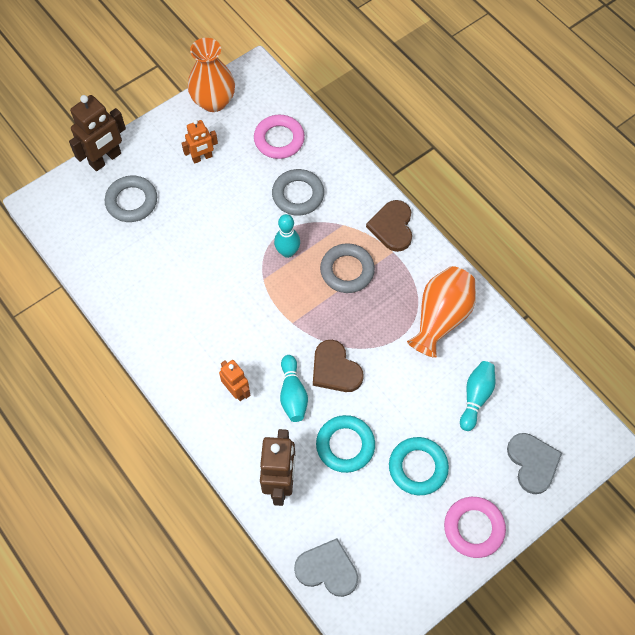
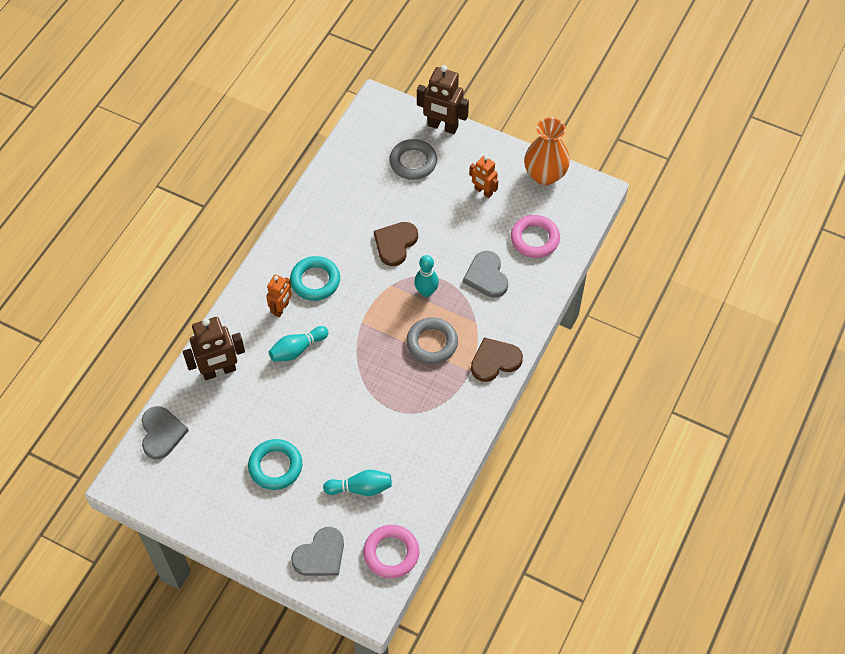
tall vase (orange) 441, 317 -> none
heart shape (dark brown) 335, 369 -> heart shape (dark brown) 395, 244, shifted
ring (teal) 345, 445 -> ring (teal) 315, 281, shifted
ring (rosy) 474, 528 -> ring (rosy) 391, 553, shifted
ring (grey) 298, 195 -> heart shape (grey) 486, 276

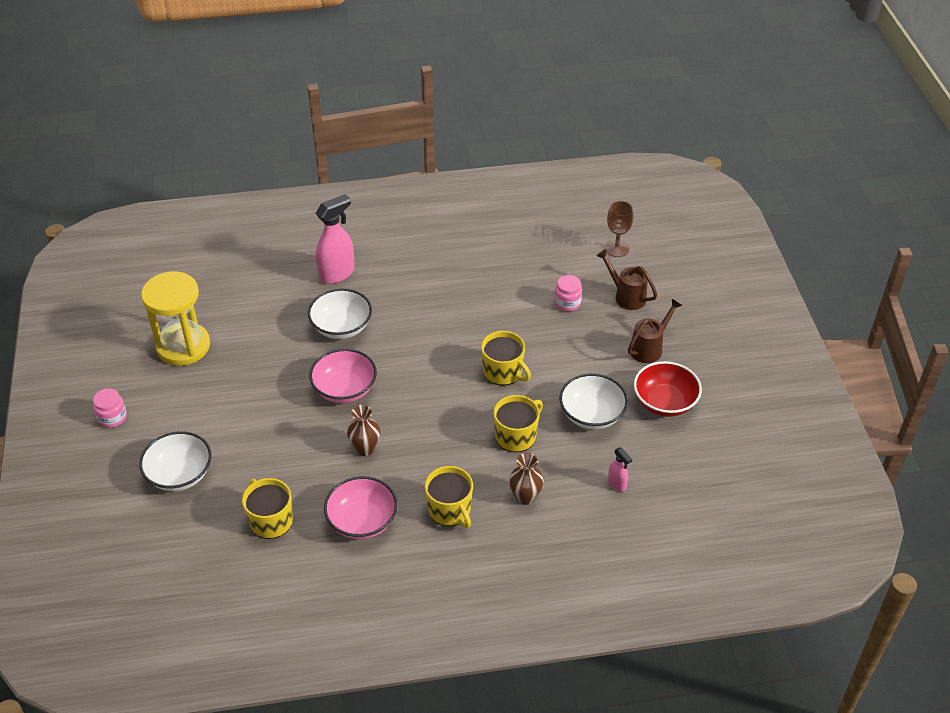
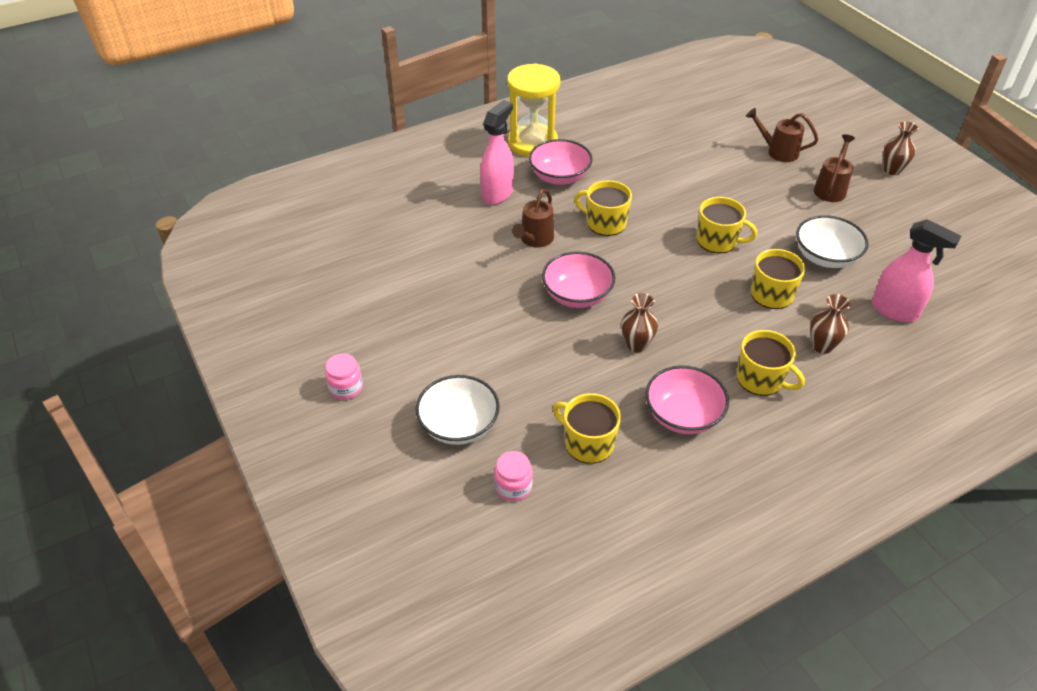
goblet (dark brown) 616, 248 -> none
serving bowl (crimson) 664, 402 -> none
none -> serving bowl (rosy) 559, 177
none -> coffee mug (yellow) 605, 223
none -> tall vase (dark brown) 892, 170
sandglass (yellow) 183, 346 -> sandglass (yellow) 532, 143, shifted
preserve jar (rosy) 567, 303 -> preserve jar (rosy) 513, 487, shifted
serving bowl (white) 341, 327 -> watering pot (dark brown) 534, 240
spray cleaner (rosy) 617, 484 -> spray cleaner (rosy) 894, 311, x2.01

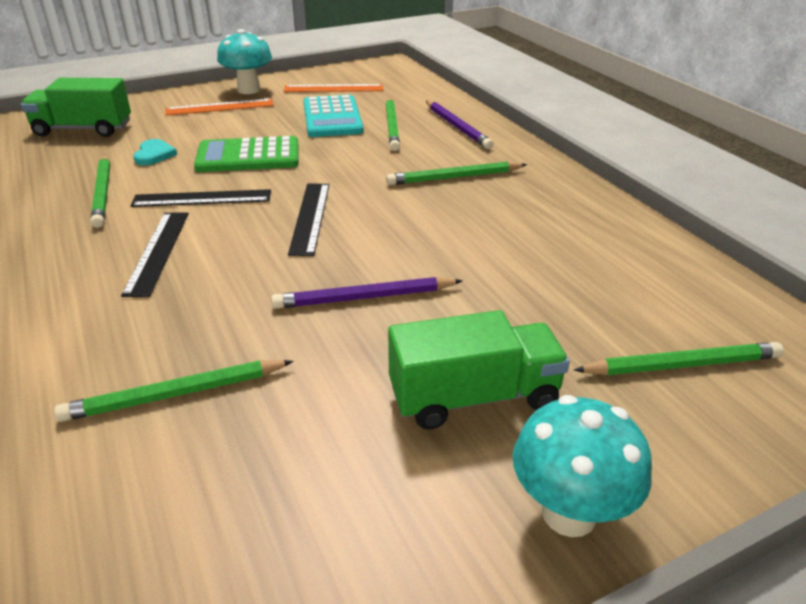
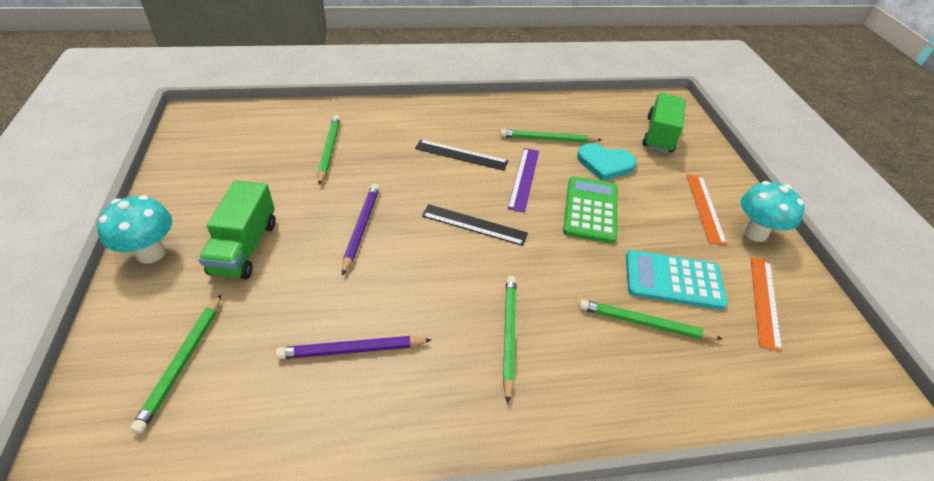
wooden pencil (purple) 457, 127 -> wooden pencil (purple) 352, 350, shifted
straightedge (black) 202, 198 -> straightedge (purple) 524, 178
heart shape (teal) 154, 154 -> heart shape (teal) 605, 163, x1.58

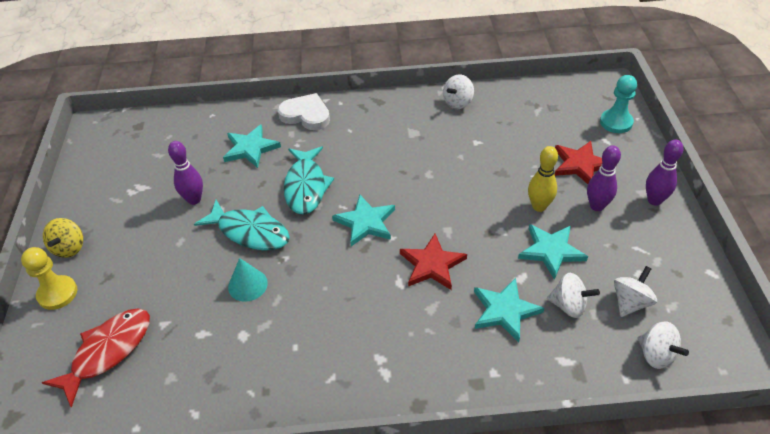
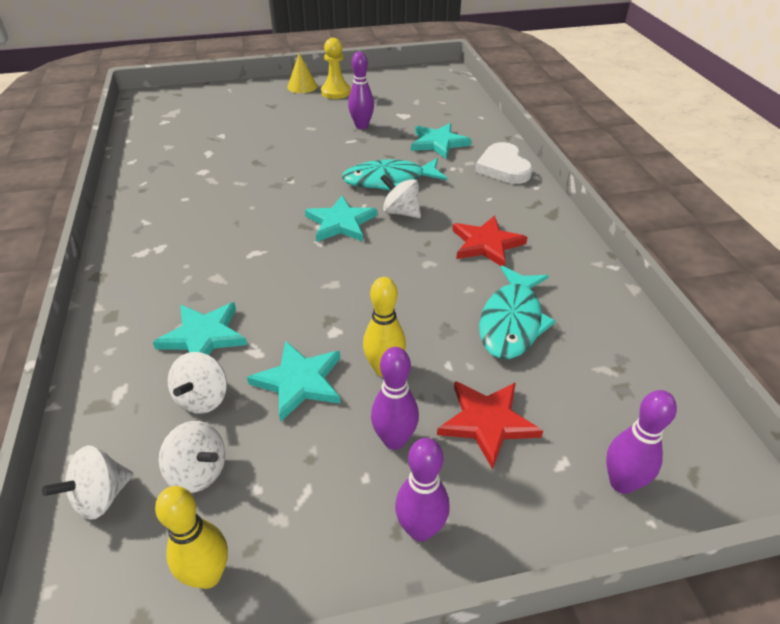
fish figure (crimson) 108, 351 -> none
cone (teal) 247, 285 -> none
none -> tenpin (yellow) 208, 575
chess pawn (yellow) 57, 293 -> chess pawn (yellow) 336, 92, shifted
fish figure (teal) 250, 232 -> fish figure (teal) 512, 322, shifted
five-pointed star (crimson) 432, 264 -> five-pointed star (crimson) 486, 244, shifted
toy top (white) 457, 103 -> toy top (white) 401, 212, shifted
toy top (yellow) 69, 248 -> cone (yellow) 302, 86
chess pawn (teal) 616, 122 -> tenpin (purple) 621, 483
heart shape (white) 306, 115 -> heart shape (white) 503, 167, 150 degrees clockwise

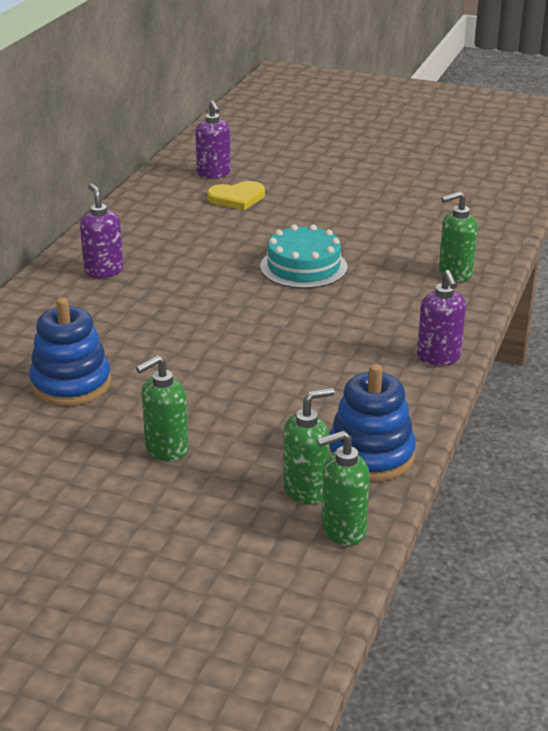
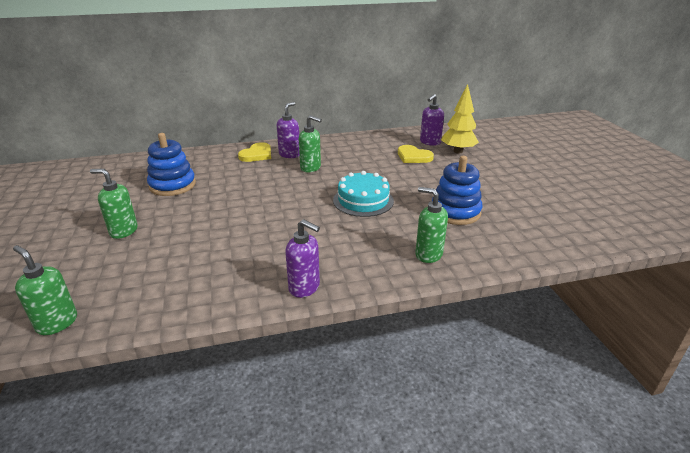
none -> heart shape (yellow) 257, 154
none -> toy tree (yellow) 458, 151
soap dispenser (green) 306, 490 -> soap dispenser (green) 311, 168, shifted
stacking toy (cobalt) 371, 455 -> stacking toy (cobalt) 455, 212, shifted
soap dispenser (purple) 439, 357 -> soap dispenser (purple) 304, 287, 105 degrees counterclockwise

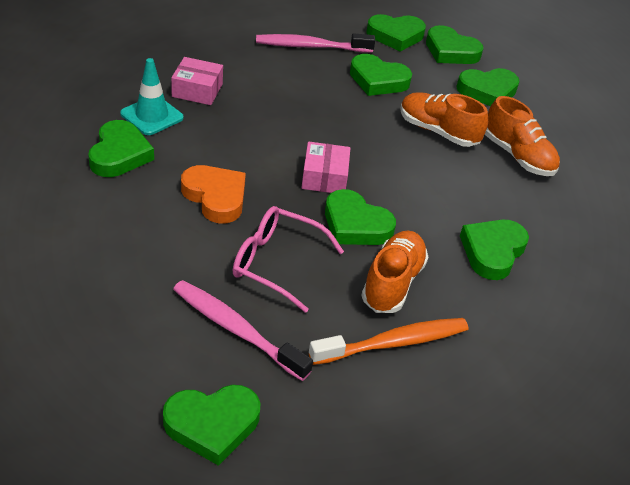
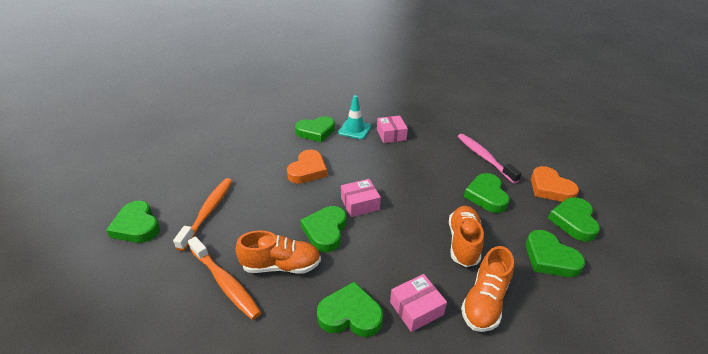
spectacles (rosy) 277, 263 -> none
none -> box (rosy) 416, 308
dental brush (rosy) 236, 329 -> dental brush (orange) 208, 211
heart shape (green) 395, 36 -> heart shape (orange) 550, 188

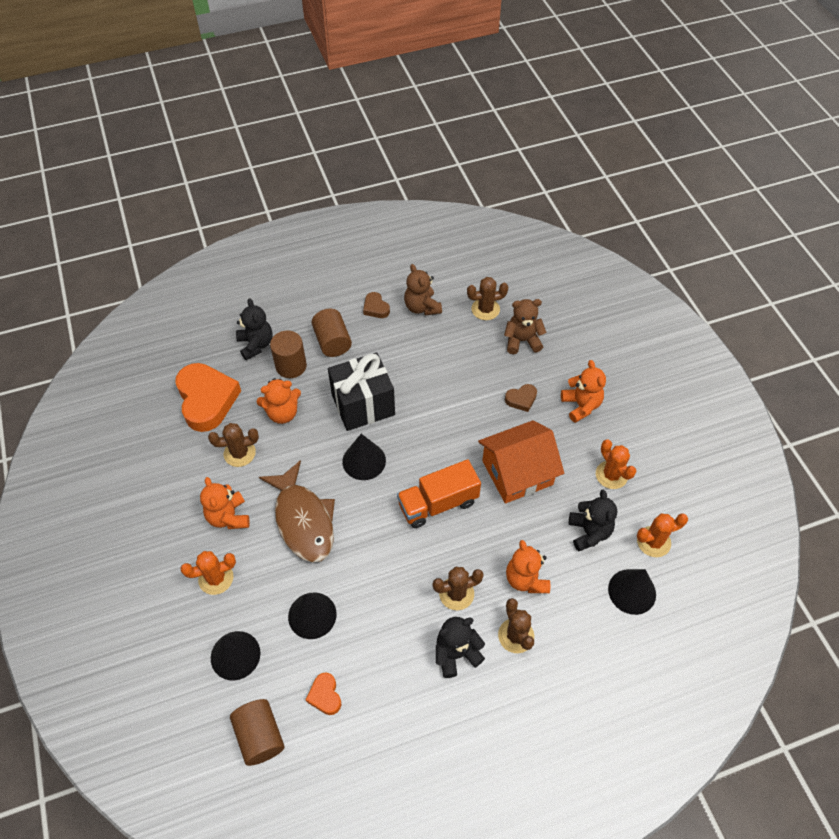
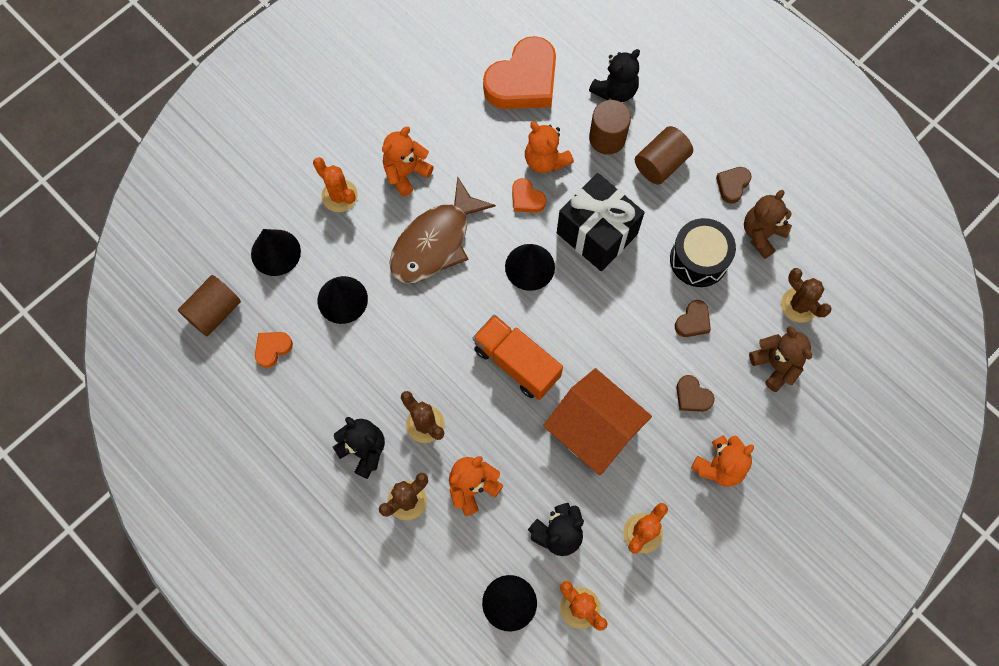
prickly plant (dark brown) 239, 453 -> none
none -> heart shape (orange) 526, 199
none -> toy drum (black) 699, 259
none -> heart shape (dark brown) 693, 321

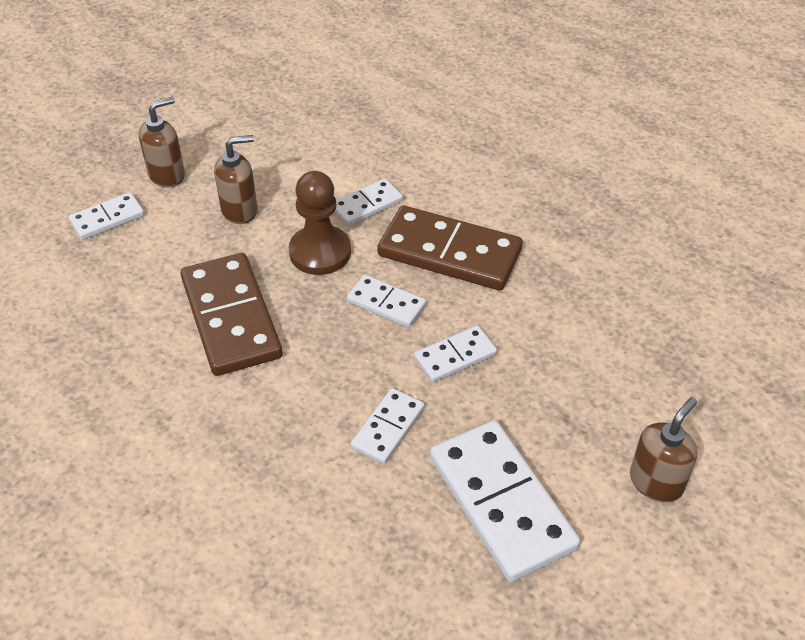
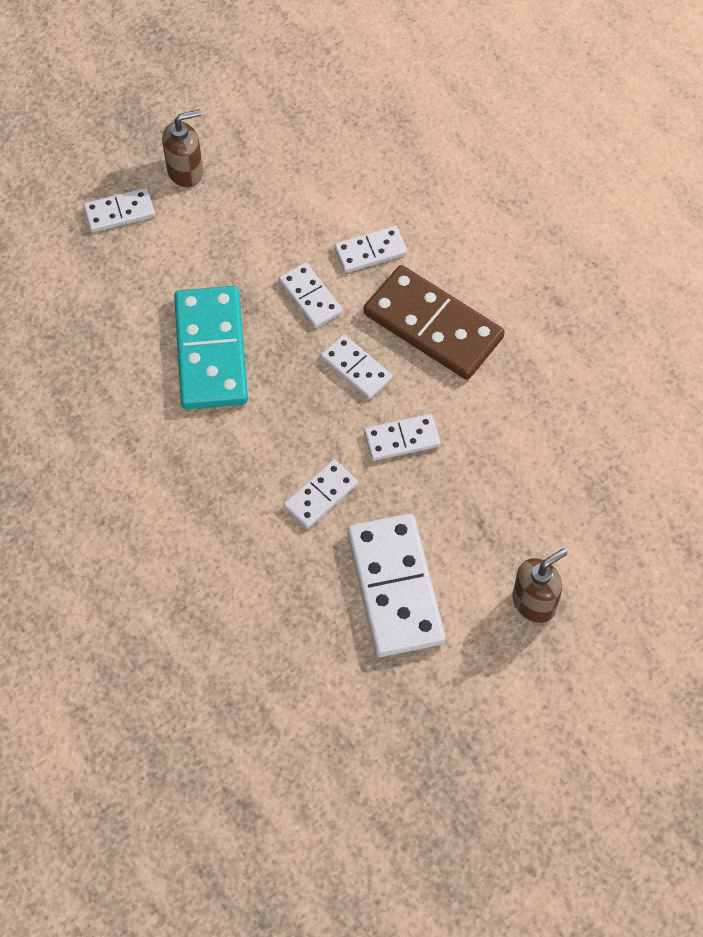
soap dispenser (dark brown) 240, 210 -> none
chess pawn (dark brown) 320, 252 -> domino piece (white) 310, 297
domino piece (dark brown) 230, 318 -> domino piece (teal) 210, 351

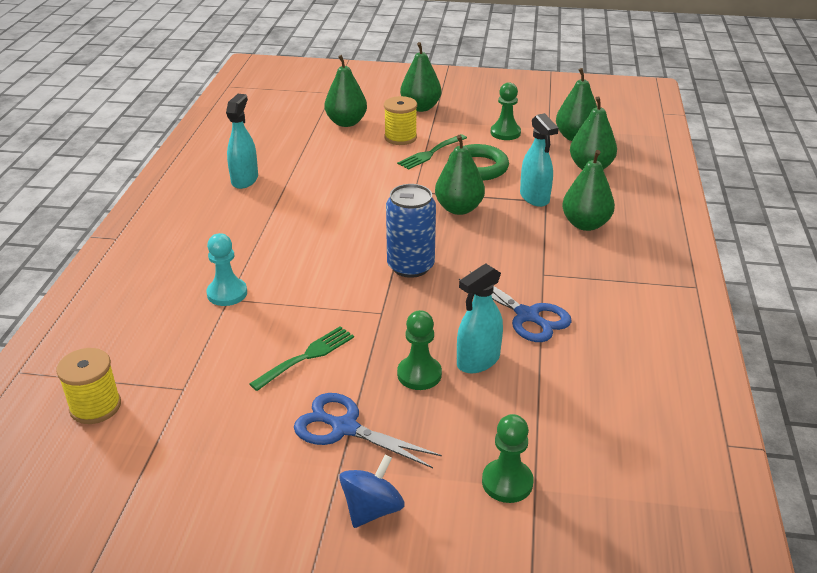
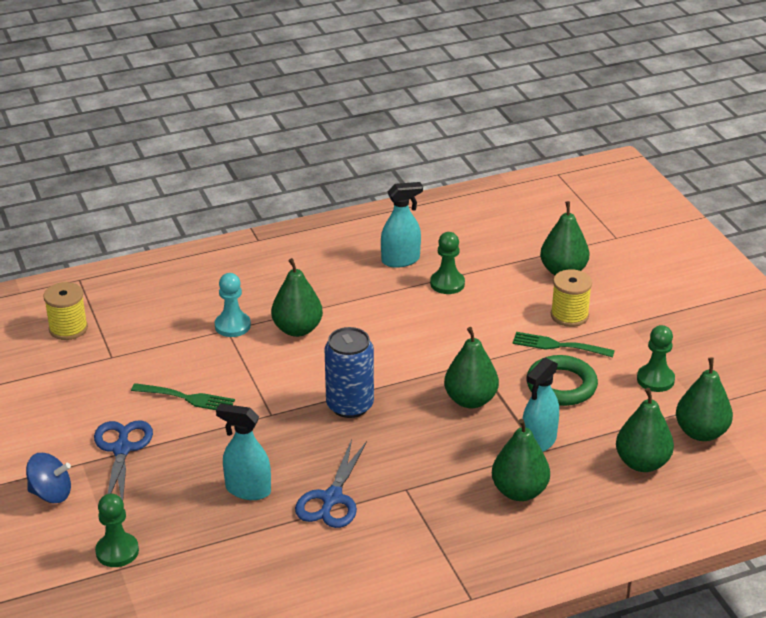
chess pawn (green) 419, 374 -> chess pawn (green) 447, 284, shifted
pear fruit (green) 420, 107 -> pear fruit (green) 297, 329, shifted

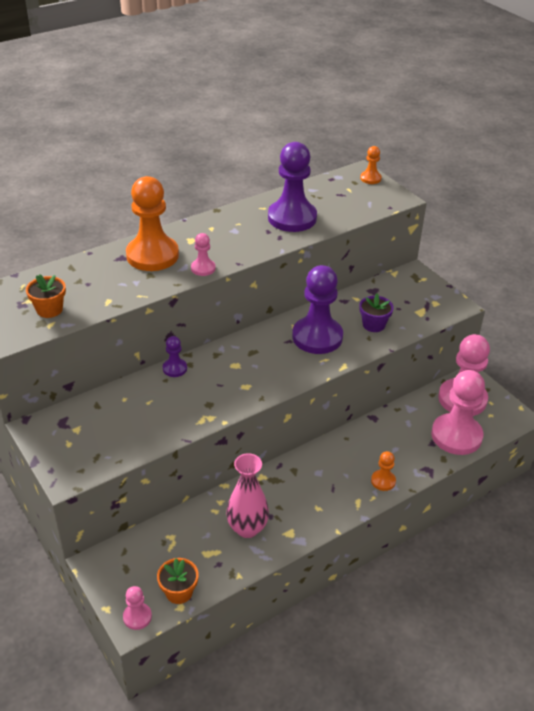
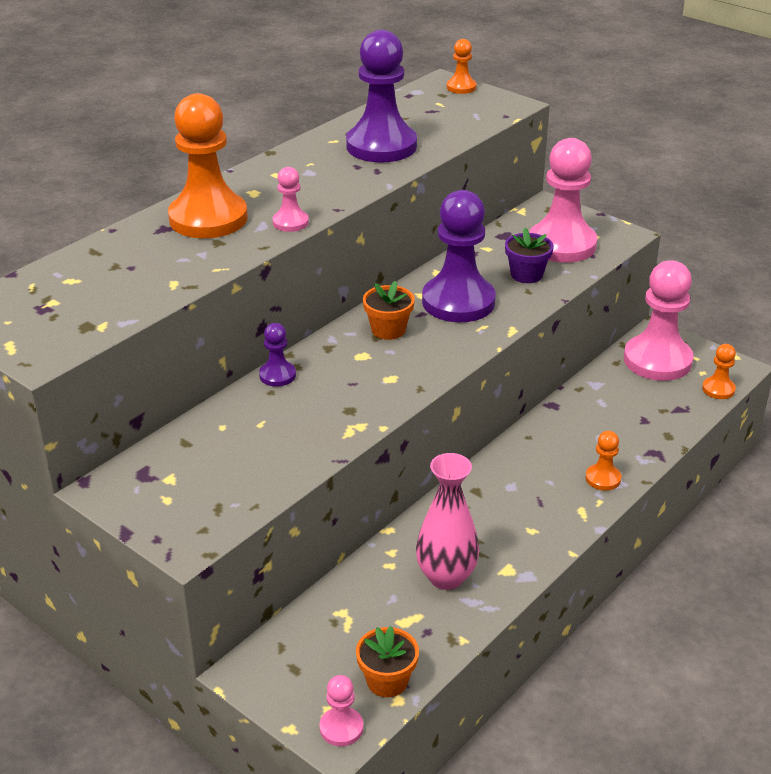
none -> chess pawn (orange) 718, 389
potted plant (orange) 49, 309 -> potted plant (orange) 388, 330, shifted
chess pawn (rosy) 456, 436 -> chess pawn (rosy) 562, 245, shifted

